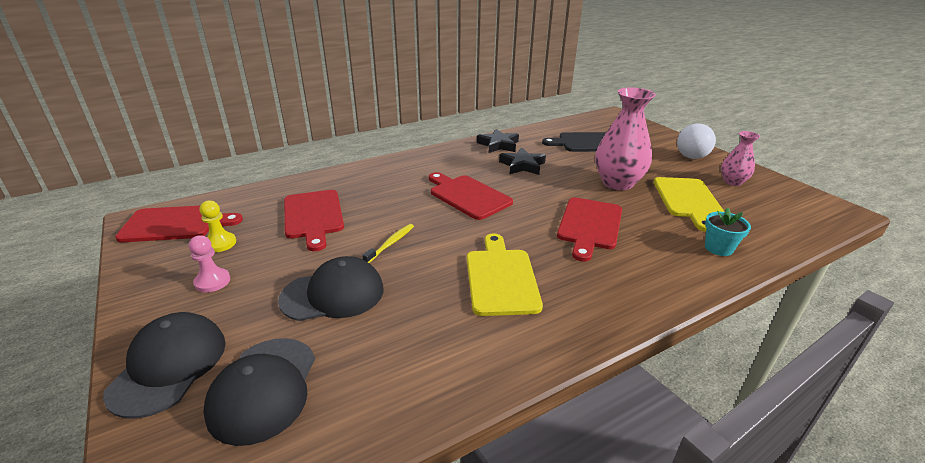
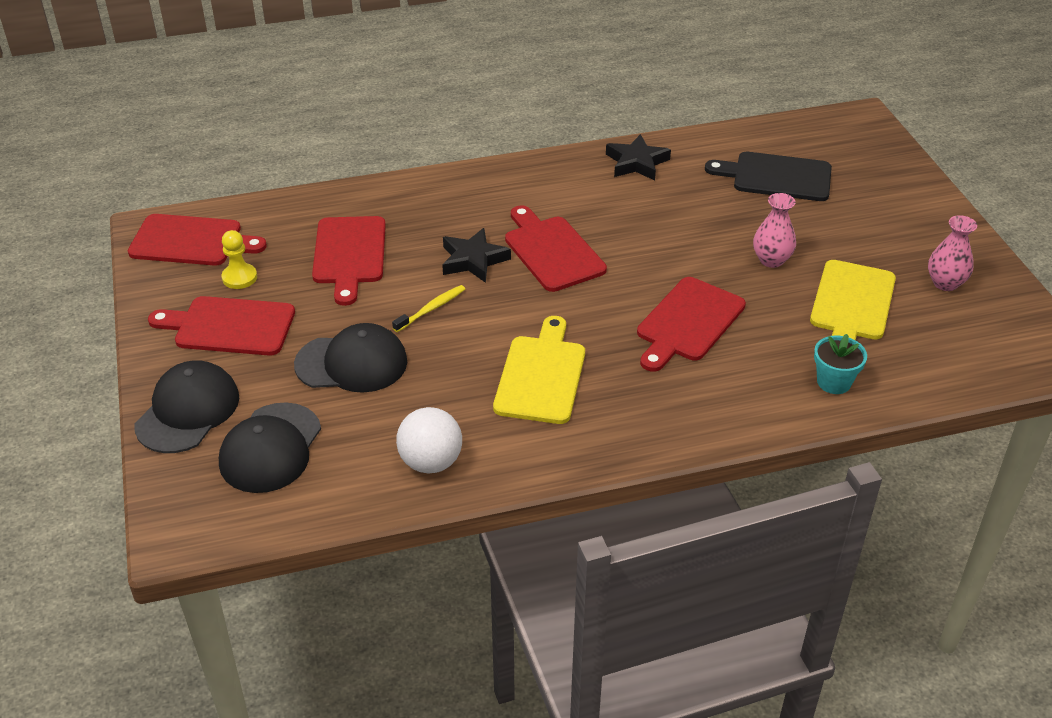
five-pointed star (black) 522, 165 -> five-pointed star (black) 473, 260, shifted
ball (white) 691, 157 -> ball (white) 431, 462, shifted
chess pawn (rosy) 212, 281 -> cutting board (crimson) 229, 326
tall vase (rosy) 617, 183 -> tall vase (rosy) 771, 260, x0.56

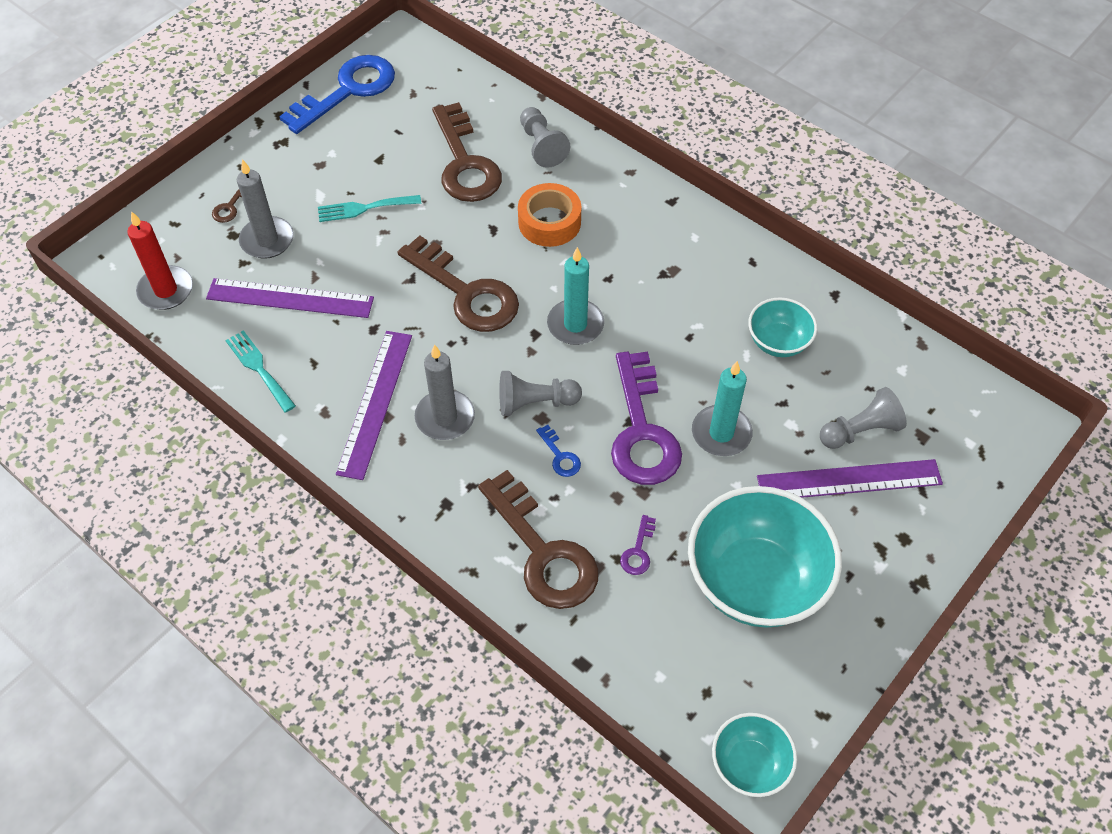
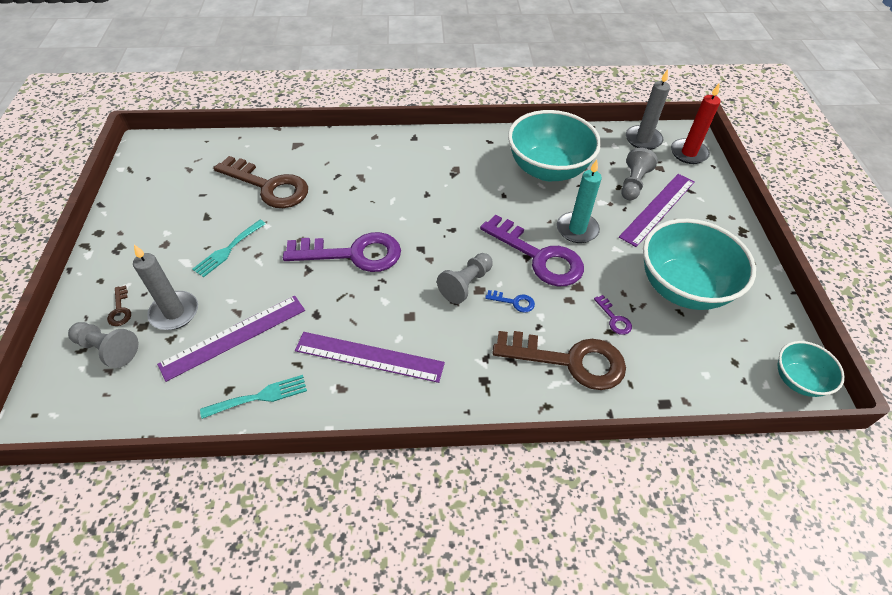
latchkey (cobalt) 348, 91 -> none
tape (orange) 549, 222 -> none
candle (teal) 575, 324 -> none
candle (crimson) 166, 290 -> candle (crimson) 688, 153, shifted
candle (grey) 445, 417 -> candle (grey) 643, 139, shifted
chess pawn (grey) 542, 146 -> chess pawn (grey) 108, 349, shifted
latchkey (dark brown) 466, 293 -> latchkey (purple) 353, 254
dinner fork (teal) 259, 368 -> dinner fork (teal) 260, 396, 150 degrees clockwise
straightedge (purple) 375, 403 -> straightedge (purple) 369, 357, 45 degrees counterclockwise
serving bowl (teal) 778, 342 -> serving bowl (teal) 548, 169, x1.93

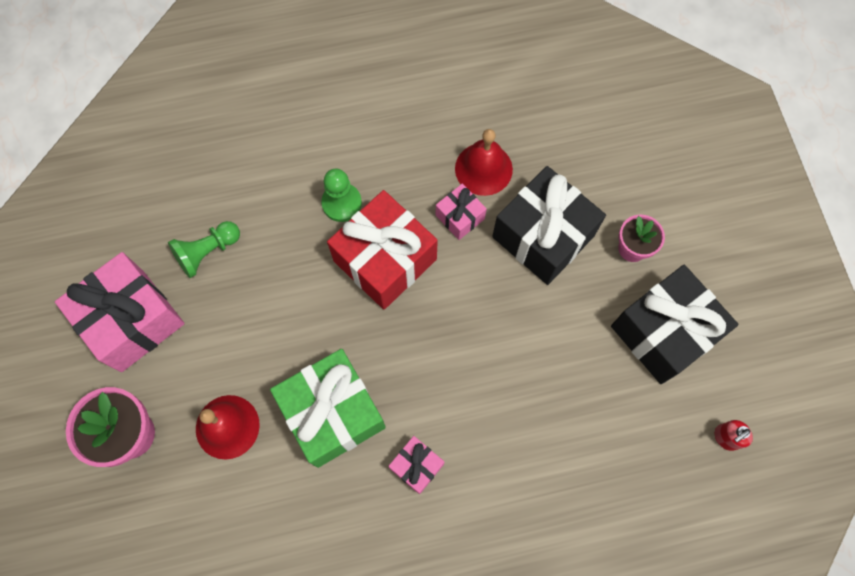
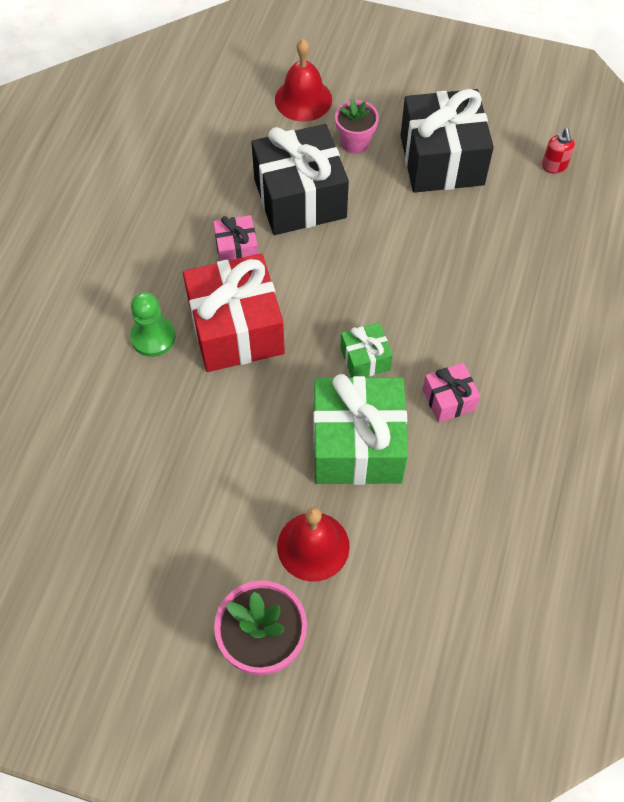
wrapped gift (rosy) 132, 320 -> none
chess pawn (green) 207, 252 -> none
none -> wrapped gift (green) 365, 359
school bell (crimson) 483, 169 -> school bell (crimson) 303, 99, shifted

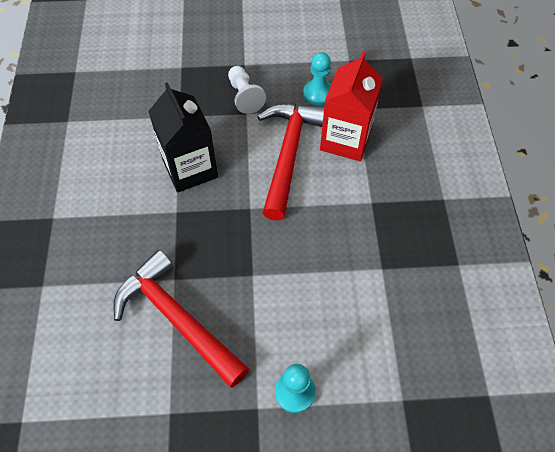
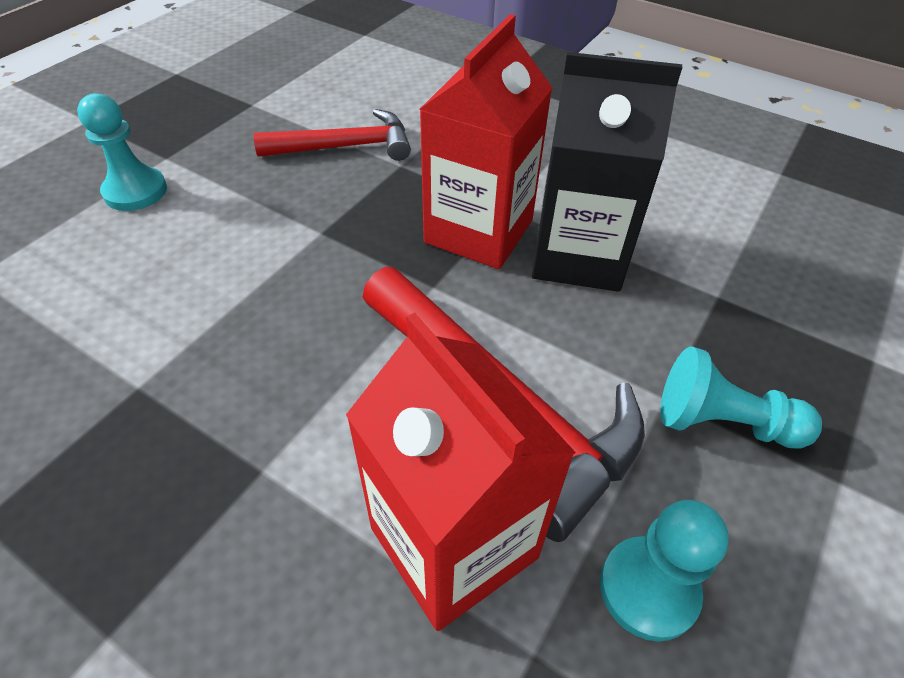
none -> carton (crimson) 479, 231
chess pawn (white) 244, 96 -> chess pawn (teal) 723, 422
hammer (crimson) 177, 318 -> hammer (crimson) 345, 147, x0.65

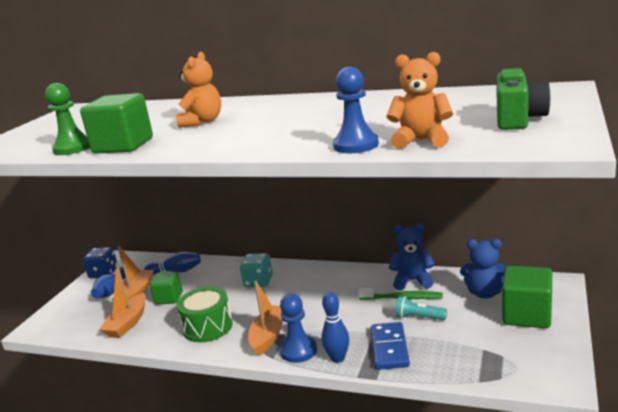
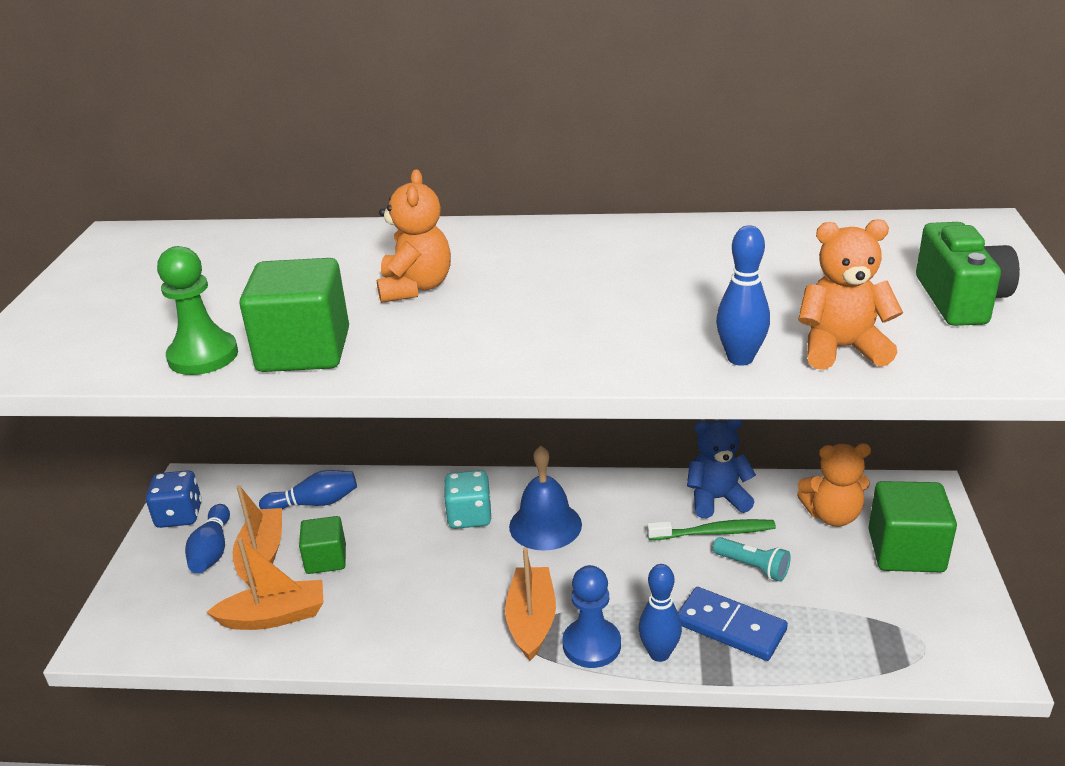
toy drum (green) 207, 327 -> none
none -> school bell (cobalt) 545, 525
chess pawn (cobalt) 356, 145 -> tenpin (cobalt) 740, 358
teddy (cobalt) 485, 293 -> teddy (orange) 832, 515
sailboat (orange) 128, 323 -> sailboat (orange) 274, 616, 105 degrees counterclockwise
domino piece (cobalt) 389, 348 -> domino piece (cobalt) 730, 627, 45 degrees counterclockwise
pocket torch (teal) 419, 317 -> pocket torch (teal) 753, 567, 150 degrees counterclockwise

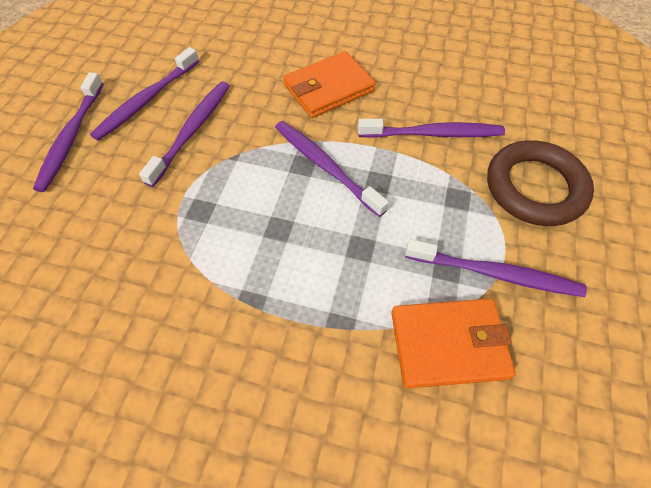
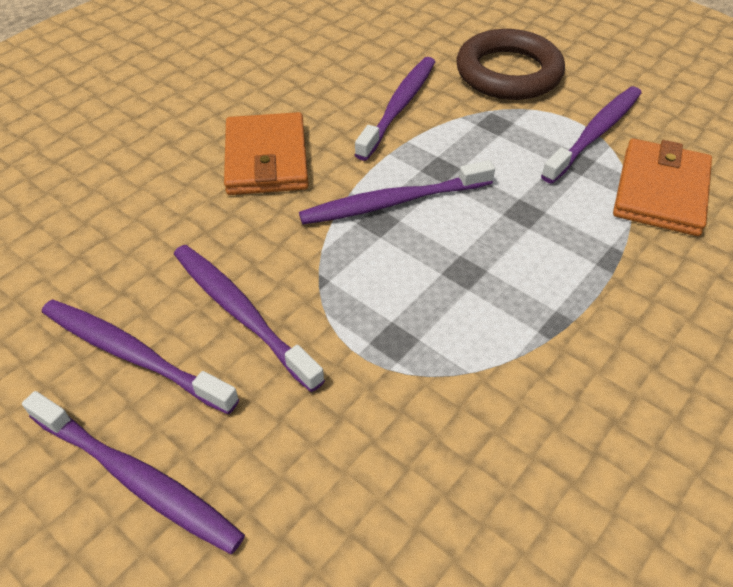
dental brush (purple) 146, 100 -> dental brush (purple) 132, 354, 150 degrees clockwise

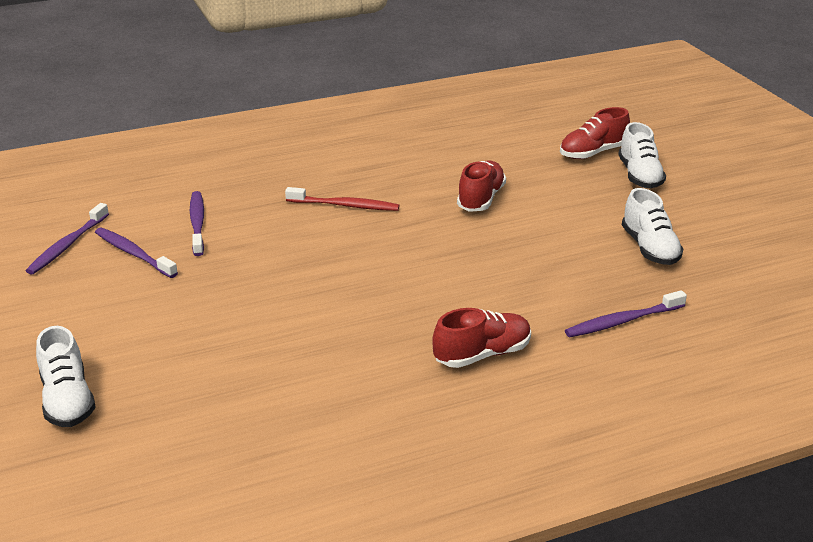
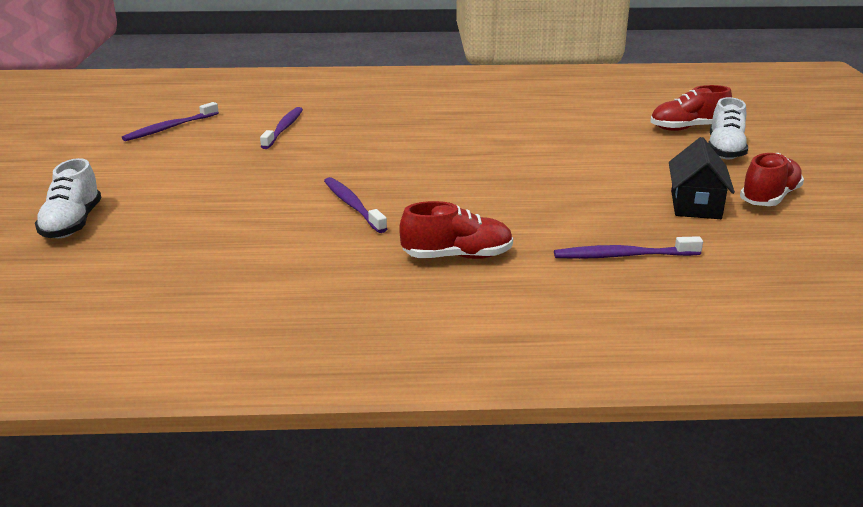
dental brush (crimson) 345, 205 -> none
dental brush (purple) 133, 253 -> dental brush (purple) 352, 205, shifted
lace-up shoe (crimson) 481, 199 -> lace-up shoe (crimson) 769, 198, shifted
lace-up shoe (white) 649, 248 -> cottage (black) 695, 205

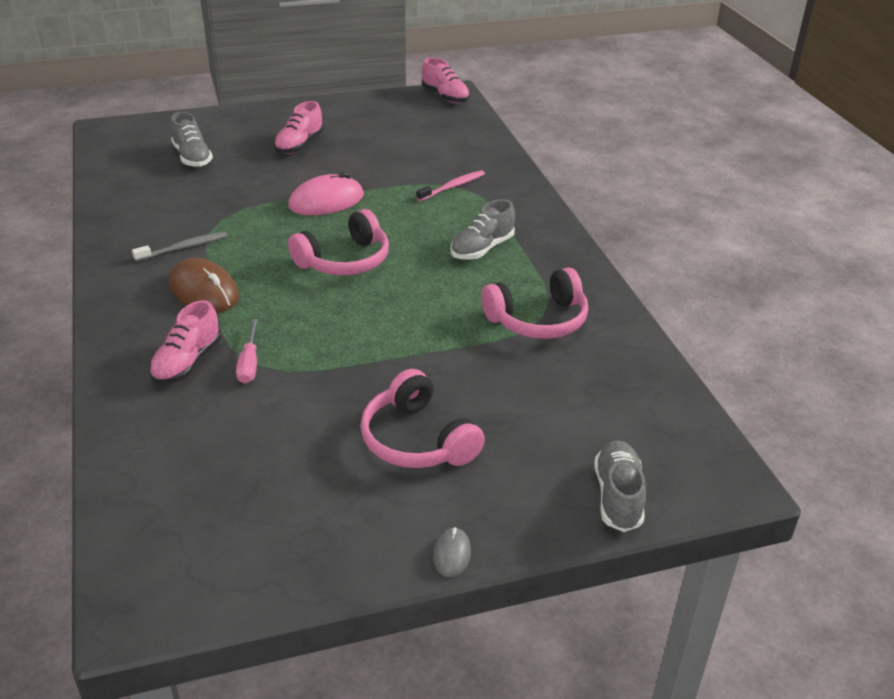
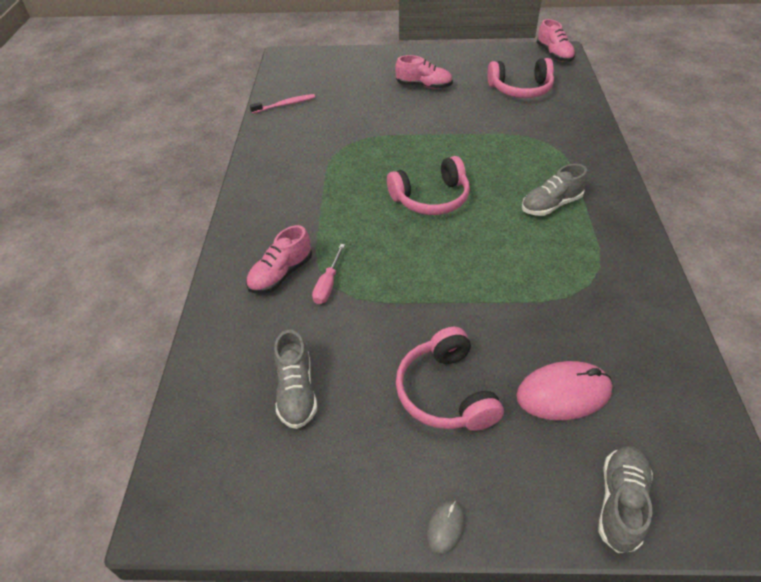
dental brush (grey) 184, 248 -> none
mouse (dark brown) 204, 290 -> none
lace-up shoe (grey) 192, 157 -> lace-up shoe (grey) 296, 391, shifted
mouse (rosy) 326, 201 -> mouse (rosy) 563, 393, shifted
dental brush (rosy) 452, 187 -> dental brush (rosy) 285, 105, shifted
headset (rosy) 538, 320 -> headset (rosy) 520, 89, shifted
lace-up shoe (rosy) 299, 145 -> lace-up shoe (rosy) 424, 86, 120 degrees counterclockwise

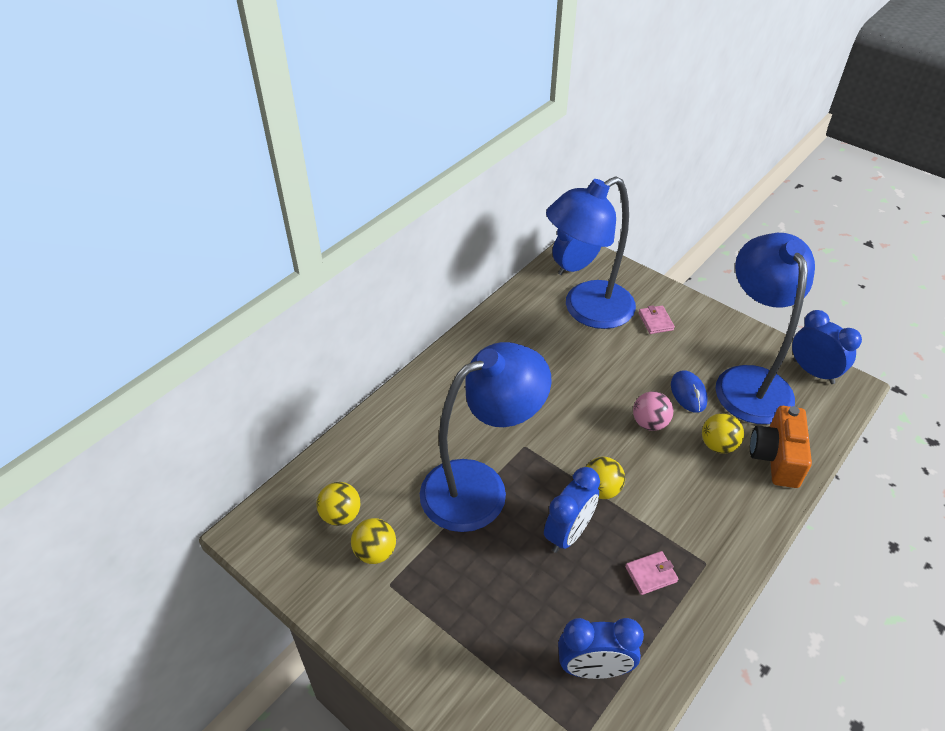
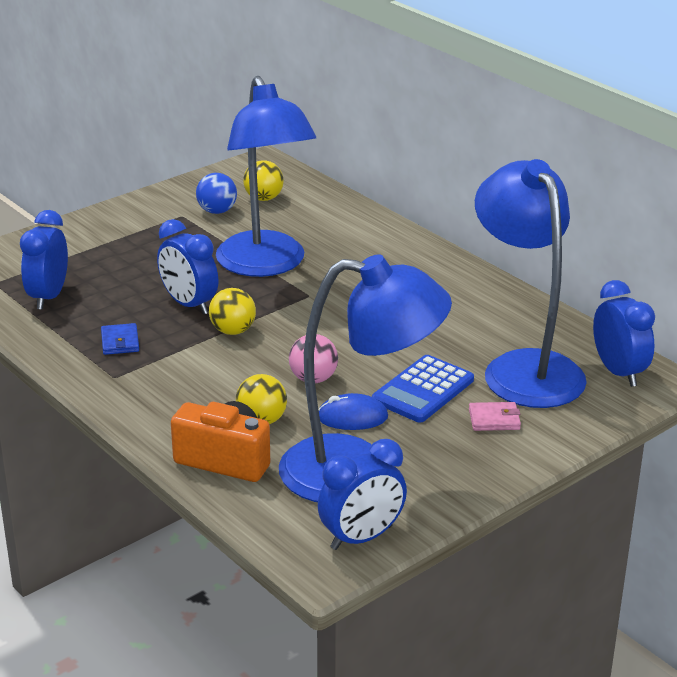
none -> calculator (cobalt) 423, 390
ball (yellow) 375, 552 -> ball (cobalt) 217, 211
card wallet (rosy) 651, 574 -> card wallet (cobalt) 120, 342

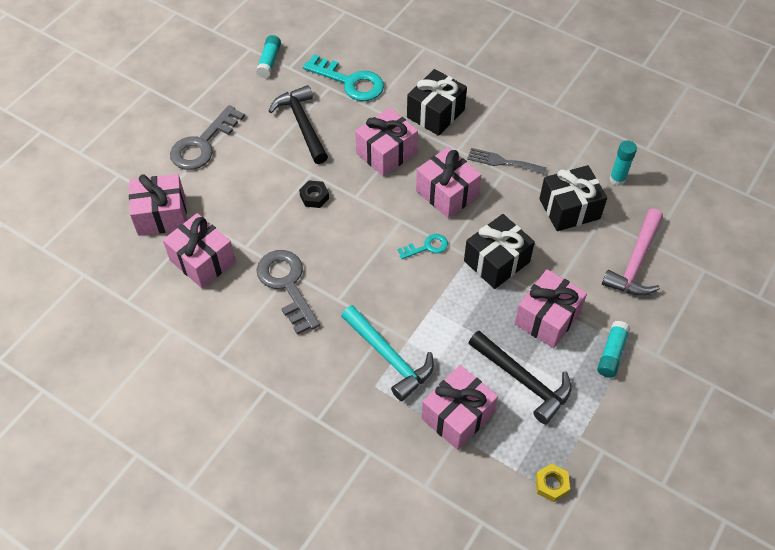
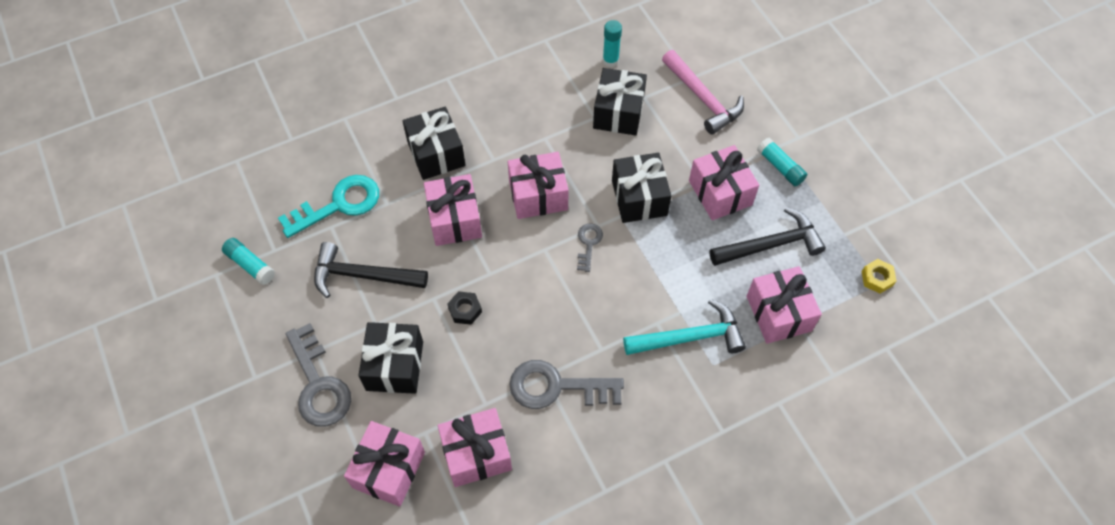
dinner fork (grey) 502, 162 -> none
none -> wrapped gift (black) 395, 366
latchkey (teal) 427, 247 -> latchkey (grey) 588, 244

